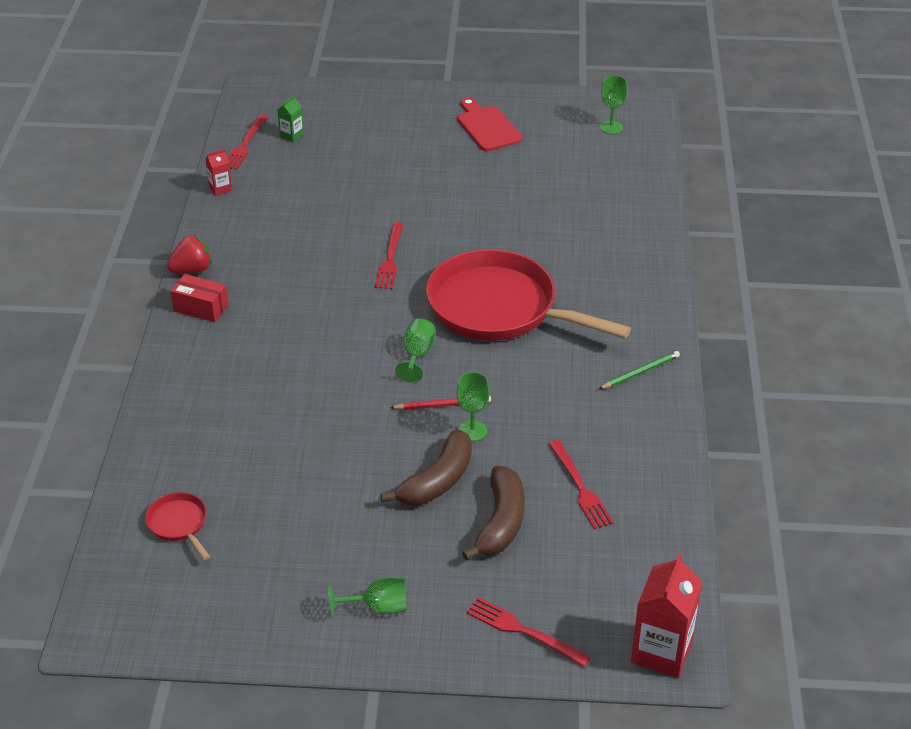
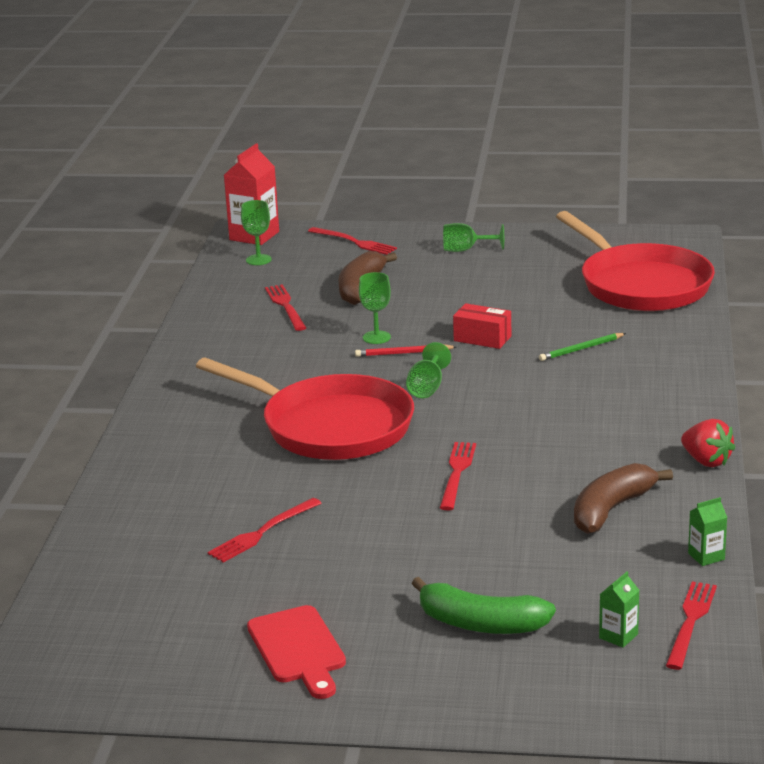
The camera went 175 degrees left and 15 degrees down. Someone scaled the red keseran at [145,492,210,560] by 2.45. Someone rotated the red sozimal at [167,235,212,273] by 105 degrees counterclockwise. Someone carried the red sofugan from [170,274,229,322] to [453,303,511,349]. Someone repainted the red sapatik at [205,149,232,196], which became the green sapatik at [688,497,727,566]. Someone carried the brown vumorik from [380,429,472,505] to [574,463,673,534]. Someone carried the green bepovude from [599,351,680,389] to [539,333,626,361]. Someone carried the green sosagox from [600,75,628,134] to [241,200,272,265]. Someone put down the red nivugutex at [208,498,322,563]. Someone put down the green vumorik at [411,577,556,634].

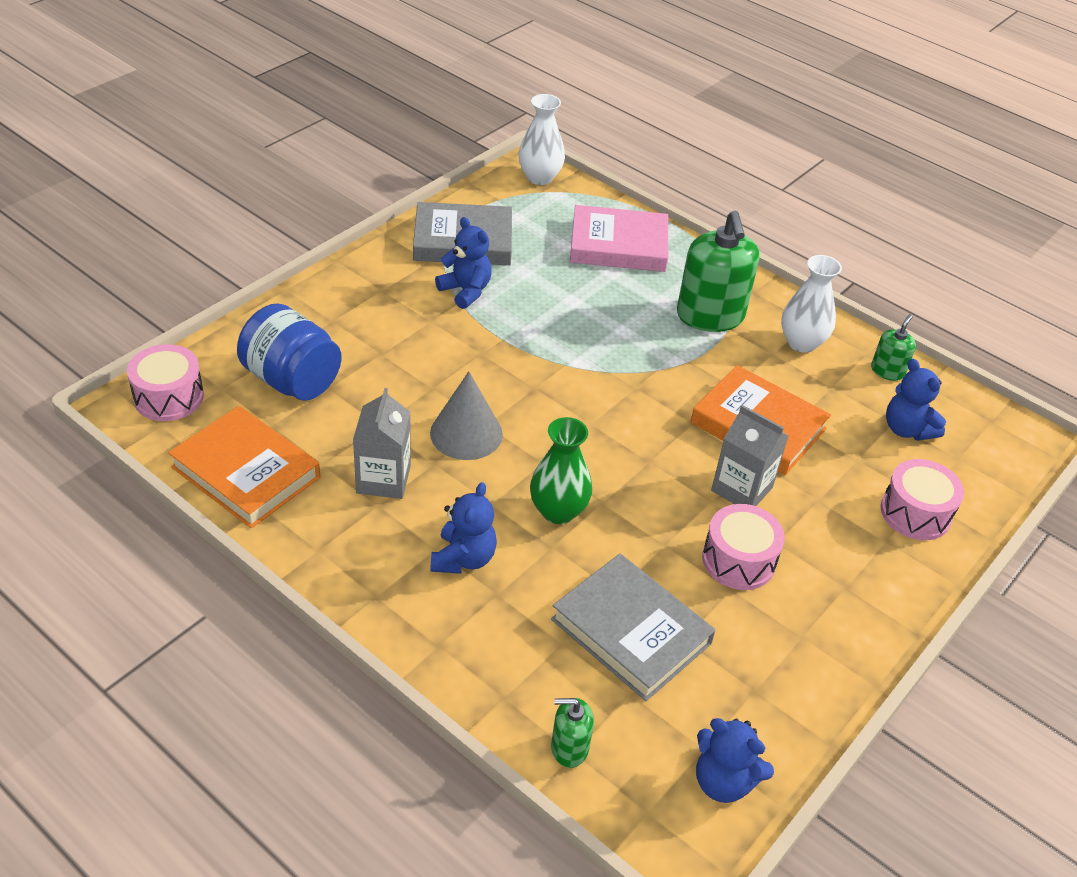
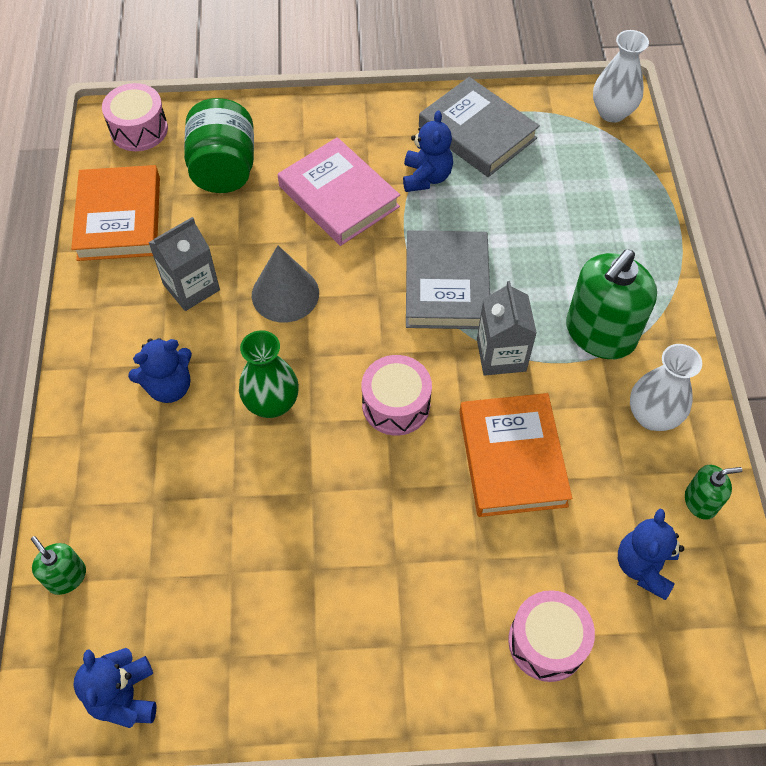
The camera went 50 degrees right and 15 degrees up. Someone repainted the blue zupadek at [237,303,342,401], which became the green zupadek at [184,98,254,193]. Someone carried the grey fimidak from [551,553,716,701] to [406,230,490,329]. Someone carried the pink fimidak from [570,205,668,272] to [278,137,400,246]. Someone carried the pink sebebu from [702,504,785,590] to [362,355,432,435]. Someone carried the grey sapatik from [711,405,789,506] to [477,281,537,376].

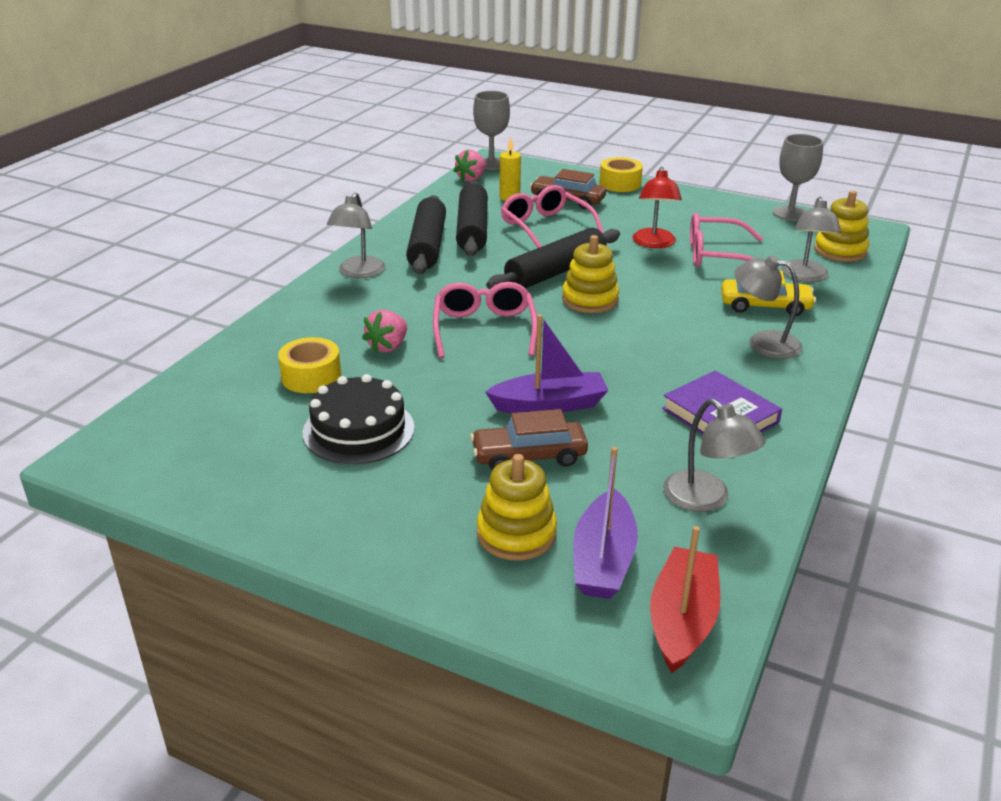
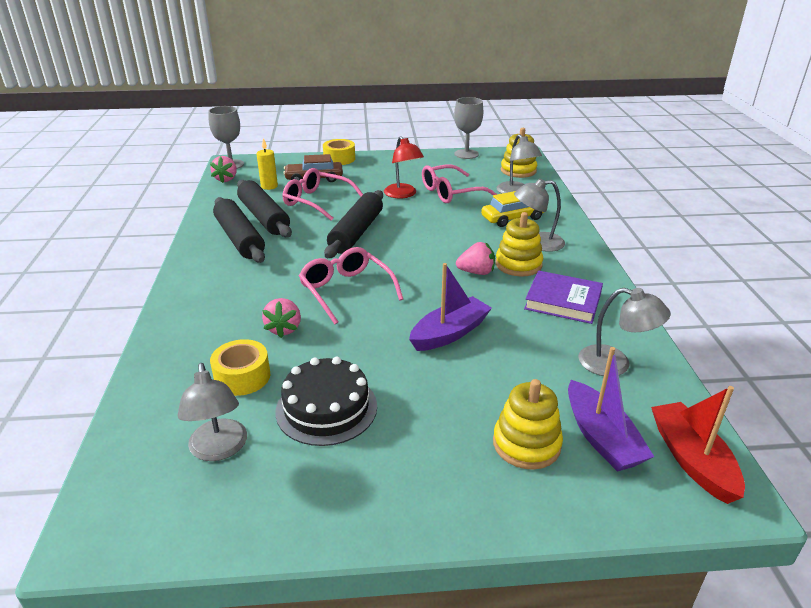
The camera went 30 degrees left and 0 degrees up. Someone carried the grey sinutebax from [327,192,385,278] to [178,363,247,461]. Someone took away the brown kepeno at [470,409,588,470]. Someone carried the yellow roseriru from [562,235,619,313] to [495,212,543,277]. Someone put down the pink sozimal at [456,242,495,275].

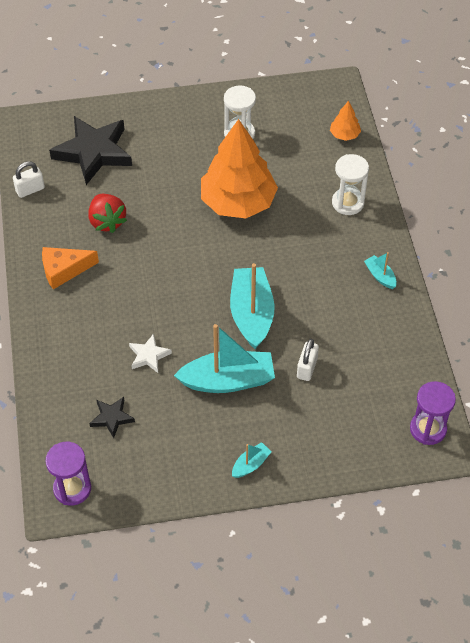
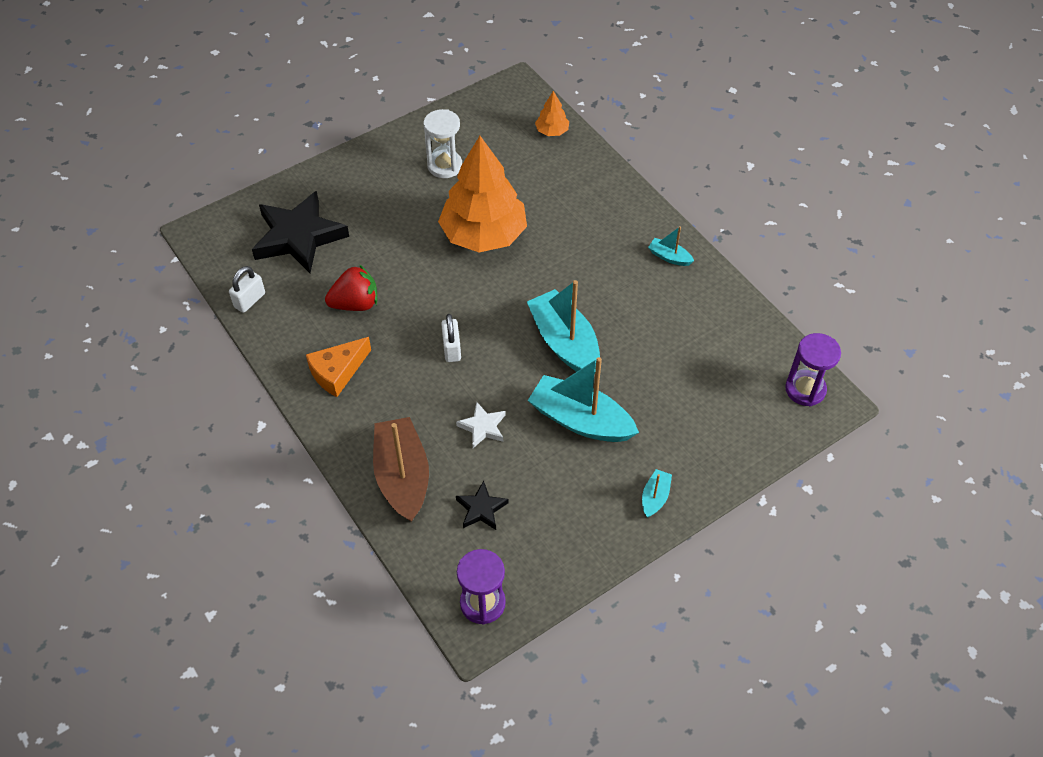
The camera went 25 degrees left and 0 degrees up. Someone rotated the red sozimal at [88,194,127,233] by 60 degrees counterclockwise. Someone rotated the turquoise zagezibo at [174,324,275,393] by 120 degrees counterclockwise. Someone carried the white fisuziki from [297,339,319,381] to [441,314,461,362]. Someone took away the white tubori at [332,154,369,215]. Someone put down the brown zagezibo at [373,417,429,522].

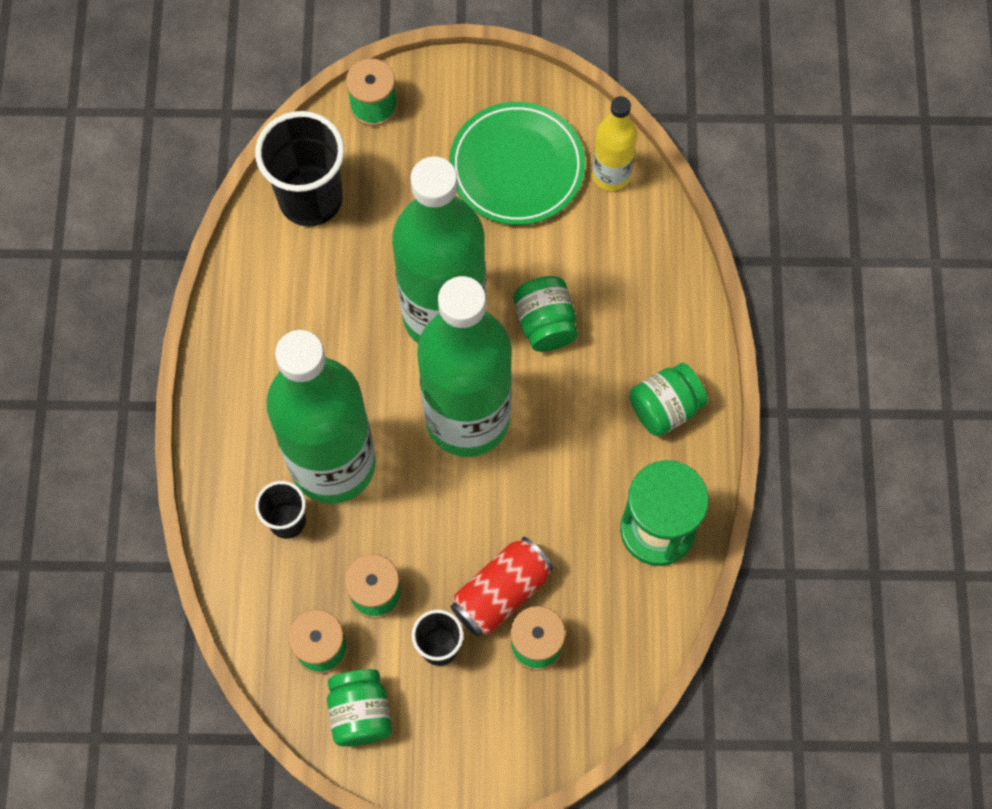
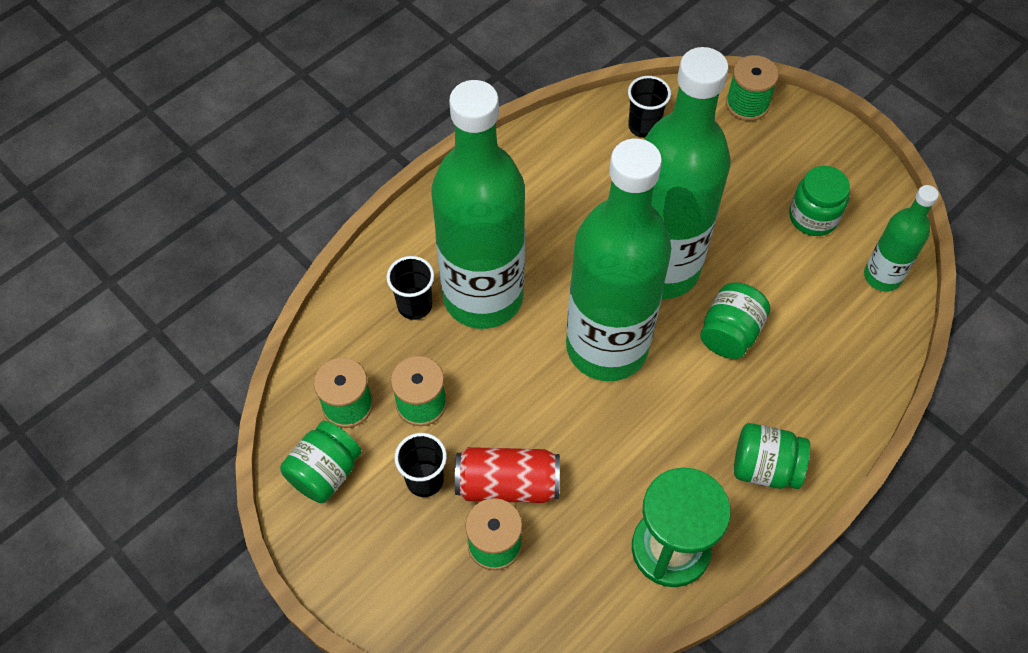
The camera went 45 degrees right and 10 degrees down. Someone scaled the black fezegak at [255,111,345,226] by 0.54. Someone swapped the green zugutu at [449,102,585,225] for the green zupadek at [789,166,850,236]. Someone repainted the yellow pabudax at [592,96,637,191], which became the green pabudax at [864,185,939,291].

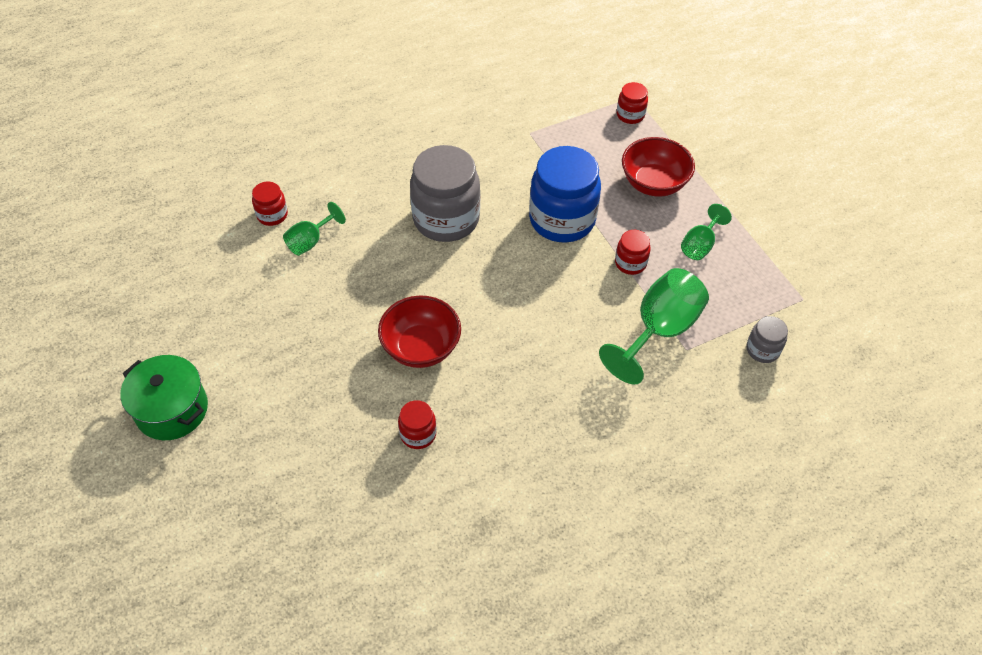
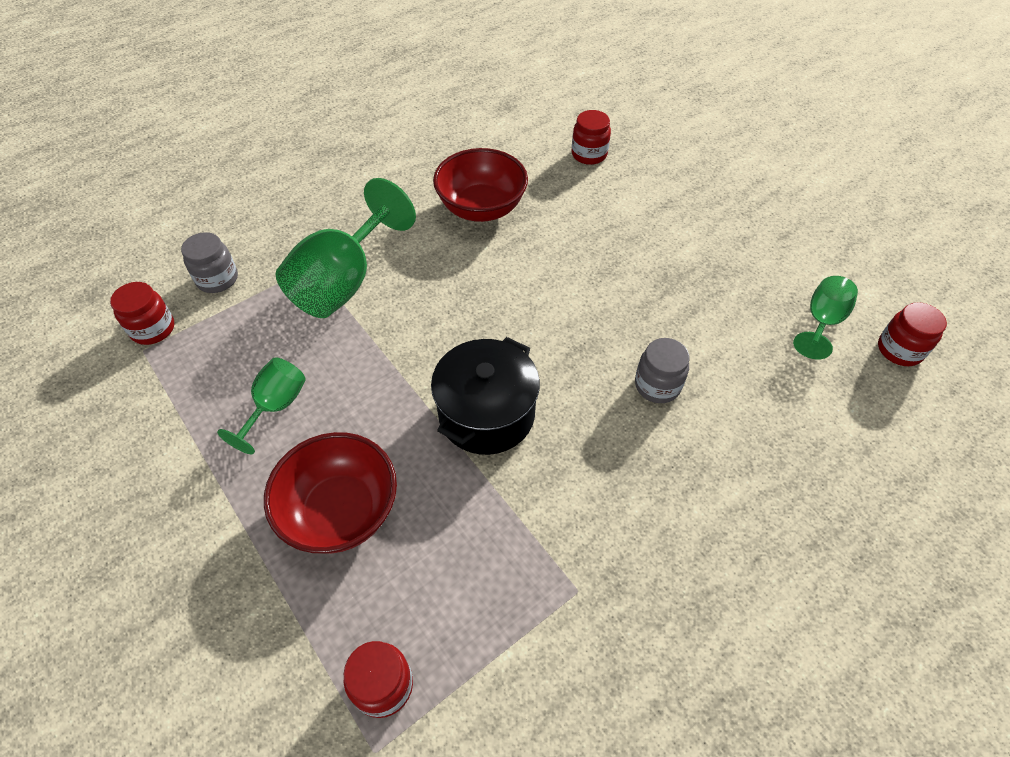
The camera went 170 degrees right and 0 degrees up. Someone took away the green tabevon at [120,355,208,440]. Someone carried the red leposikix from [378,296,461,368] to [433,148,528,222]. Someone scaled the grey zupadek at [410,145,480,242] by 0.47. Someone swapped the blue zupadek at [529,146,601,243] for the black tabevon at [431,337,540,455]. Someone carried the red zupadek from [615,230,651,275] to [110,282,175,345].

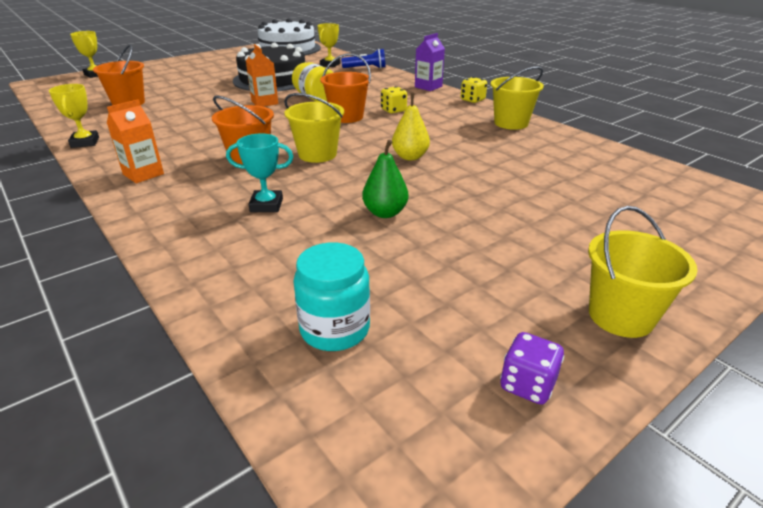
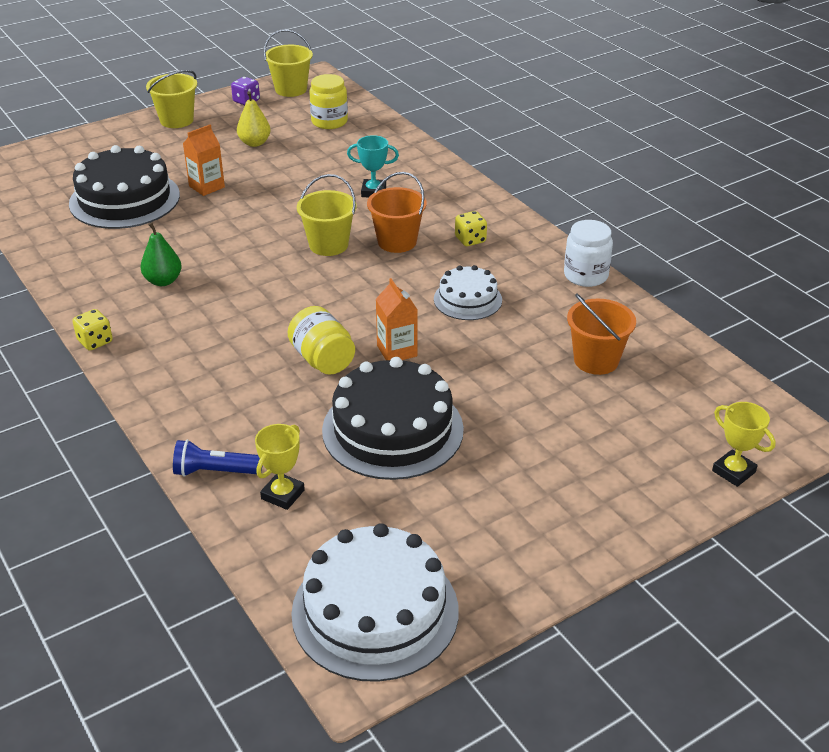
The camera went 175 degrees left and 5 degrees up. Someone swapped the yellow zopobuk at [49,84,99,148] for the white zupadek at [564,220,613,287]. Someone carried the orange sapatik from [107,99,164,183] to [183,124,225,196]. Someone repainted the turquoise zupadek at [293,242,370,351], which became the yellow zupadek at [309,74,348,129]. Someone took away the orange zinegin at [320,53,371,123]. Someone carried the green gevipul from [362,140,408,218] to [140,222,182,286]. Someone carried the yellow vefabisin from [381,86,407,114] to [455,211,487,246]. Someone carried the yellow gevipul from [392,93,430,160] to [237,91,271,147]. Someone took away the purple sapatik at [415,33,445,91]. Someone carried the yellow zinegin from [491,66,544,130] to [264,29,313,97]. Someone put down the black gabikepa at [69,145,180,229]. Someone put down the white gabikepa at [434,265,502,320].

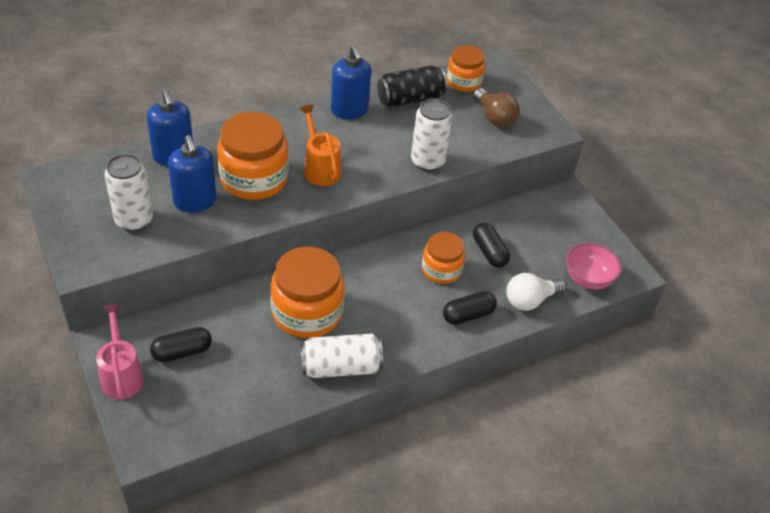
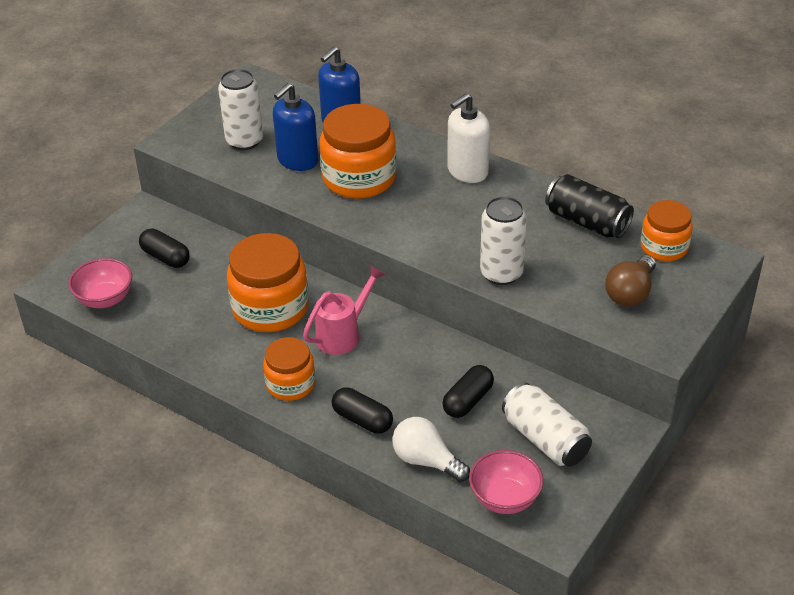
The camera went 65 degrees right and 5 degrees down. Someone carried the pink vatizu from [96,303,144,400] to [303,265,385,355]. Someone took away the orange vatizu at [299,105,341,186]. Someone carried the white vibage from [301,333,383,378] to [502,382,592,467]. Someone took away the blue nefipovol at [331,45,371,119]. Someone carried the orange zupadek from [422,232,465,284] to [263,337,315,401]. Someone put down the pink leposikix at [68,258,132,308]. Someone put down the white nefipovol at [447,93,490,183].

